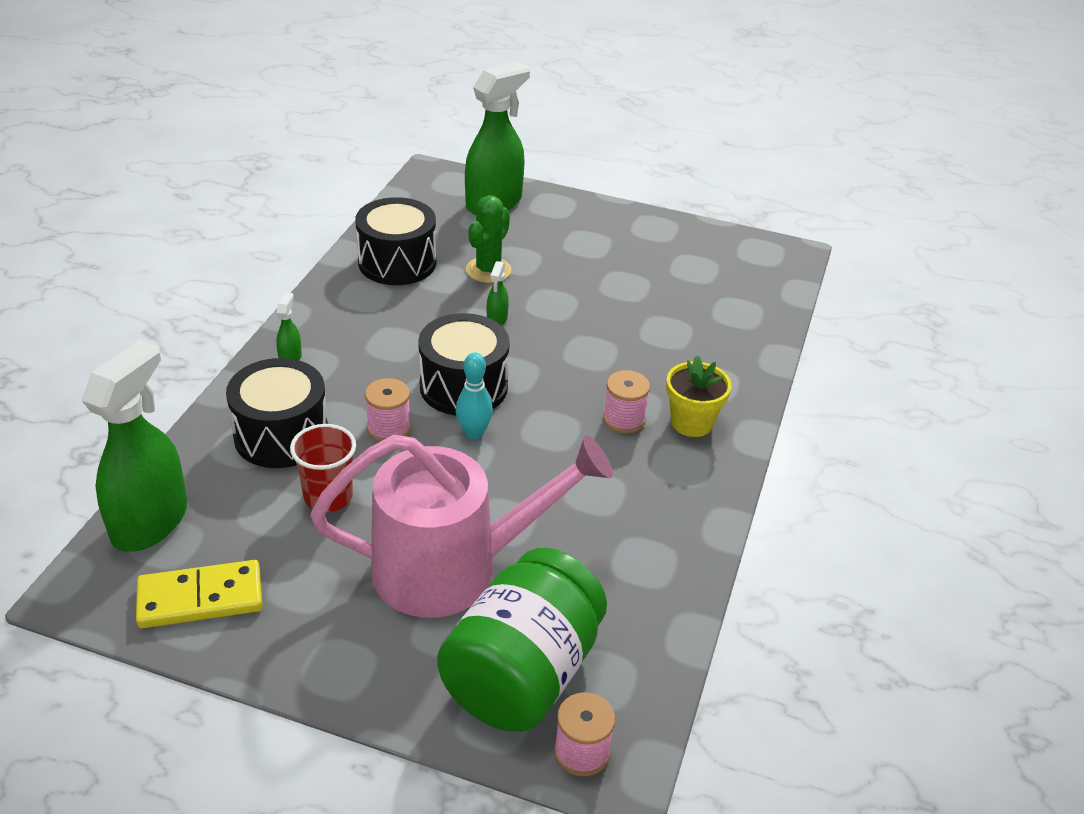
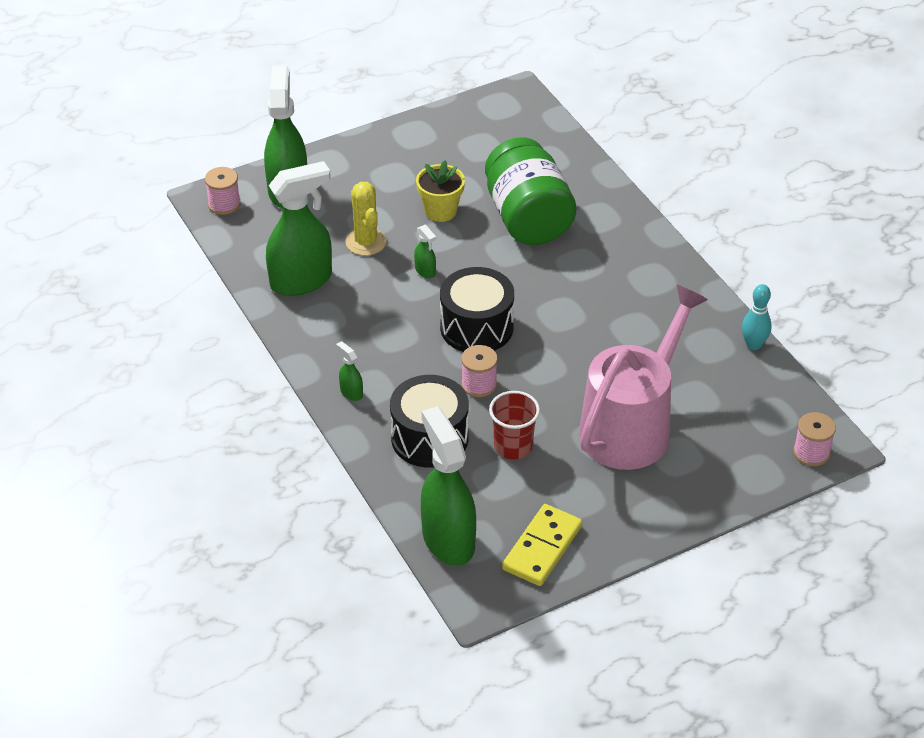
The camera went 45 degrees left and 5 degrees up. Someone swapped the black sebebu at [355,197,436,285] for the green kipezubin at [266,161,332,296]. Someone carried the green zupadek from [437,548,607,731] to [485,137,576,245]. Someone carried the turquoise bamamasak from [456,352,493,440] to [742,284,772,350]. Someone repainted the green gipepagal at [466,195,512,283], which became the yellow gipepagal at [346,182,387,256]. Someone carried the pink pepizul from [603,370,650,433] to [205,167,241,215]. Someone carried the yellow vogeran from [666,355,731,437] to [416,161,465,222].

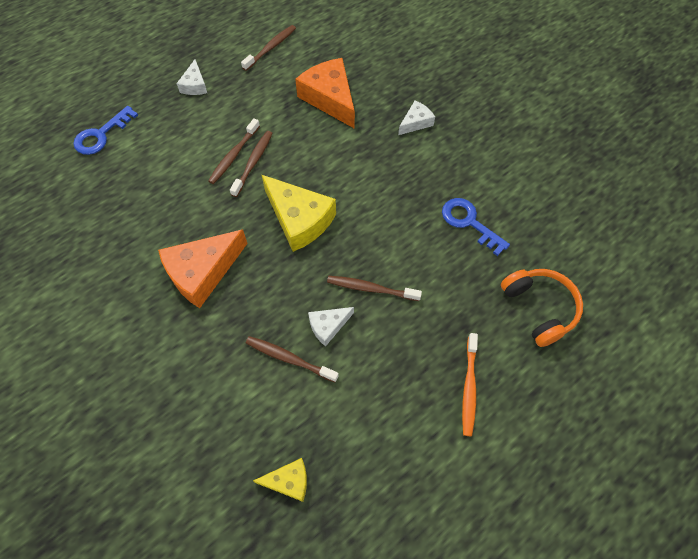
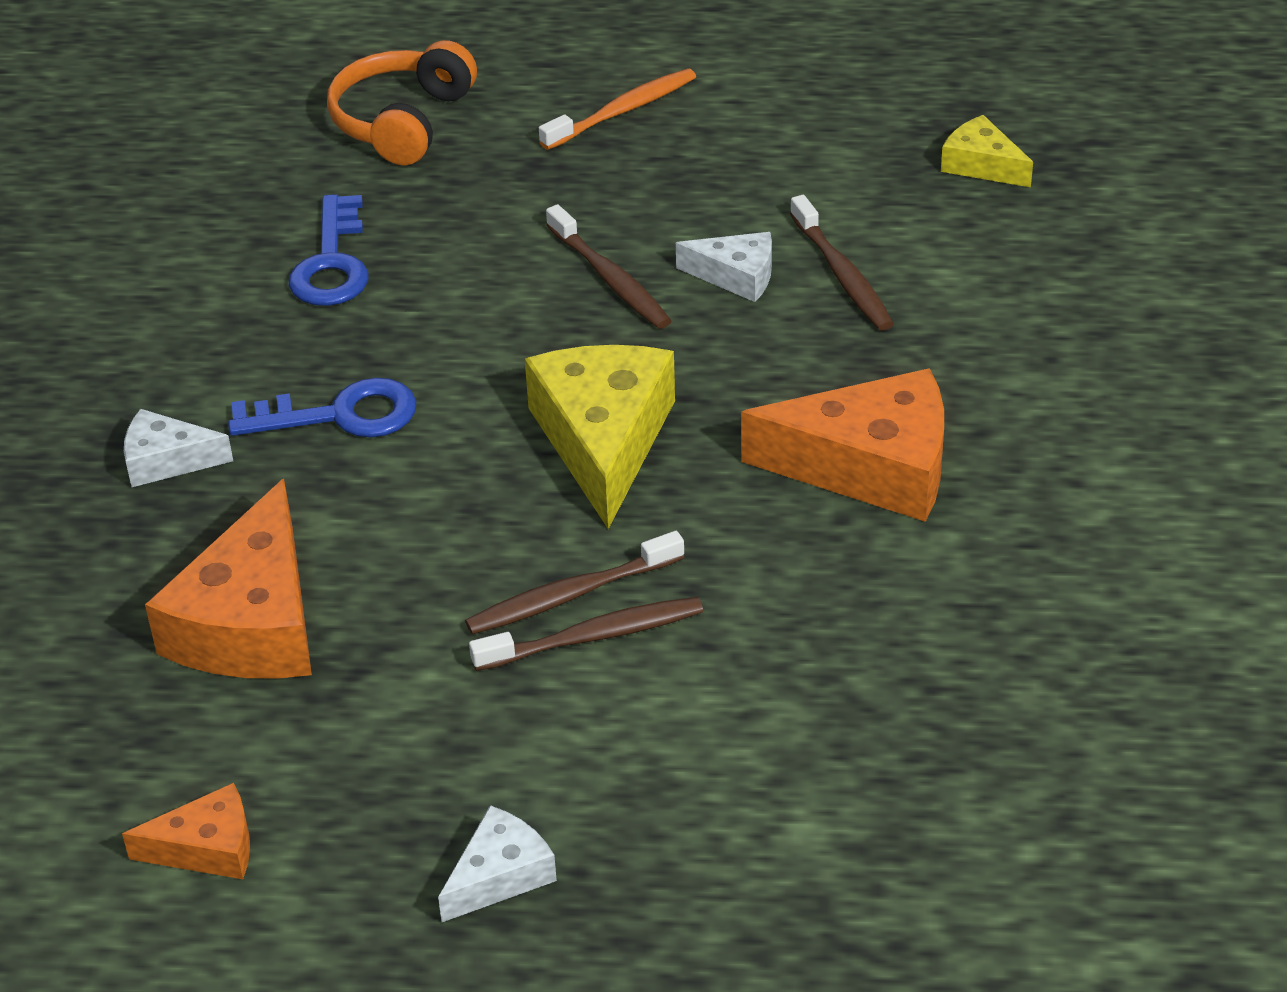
The camera went 135 degrees left and 20 degrees down. Someone carried the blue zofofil from [73,106,138,155] to [228,378,416,437]. Someone swapped the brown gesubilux at [241,25,296,71] for the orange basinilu at [122,783,250,879].

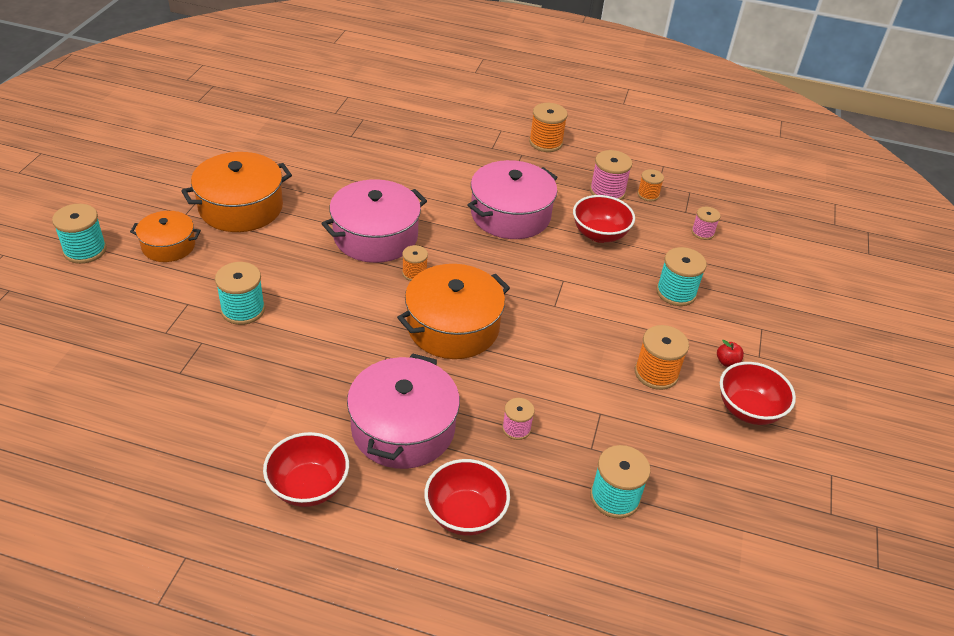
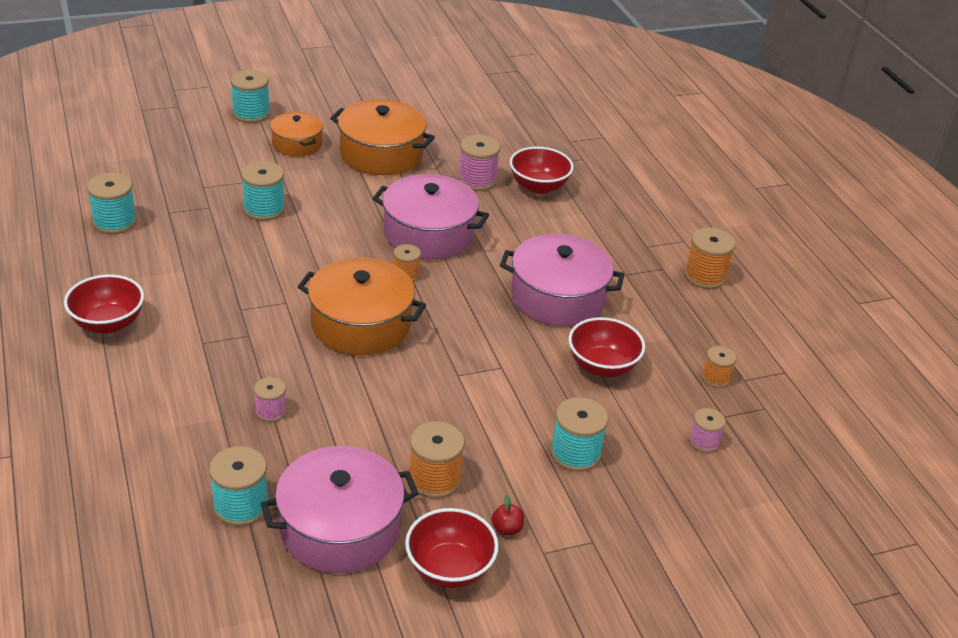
The camera went 55 degrees right and 5 degrees down. Someone carried the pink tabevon from [347,353,460,469] to [260,446,419,573]. Someone carried the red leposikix from [424,459,510,536] to [510,147,574,194]. Someone carried the pink pepizul from [590,150,632,200] to [458,135,500,191]. Someone put down the turquoise pepizul at [87,173,137,234].

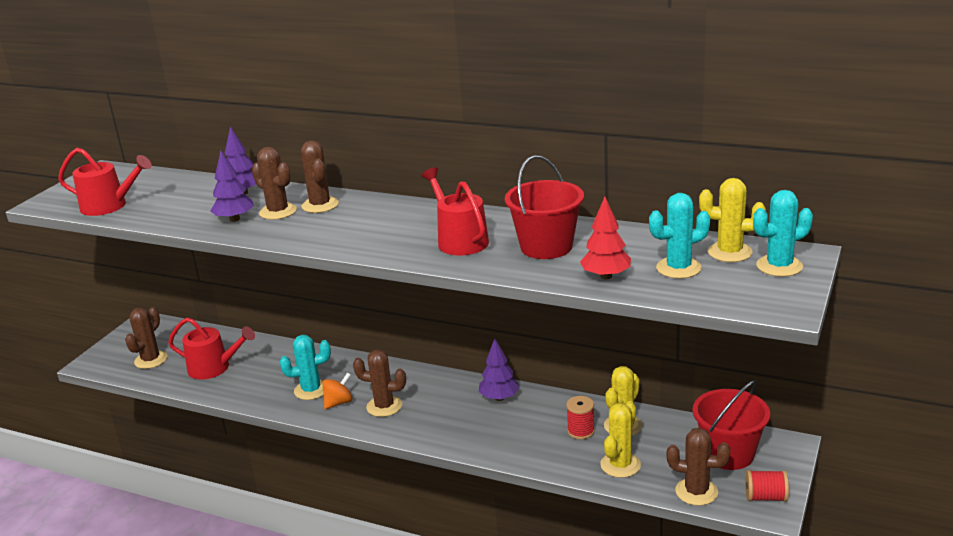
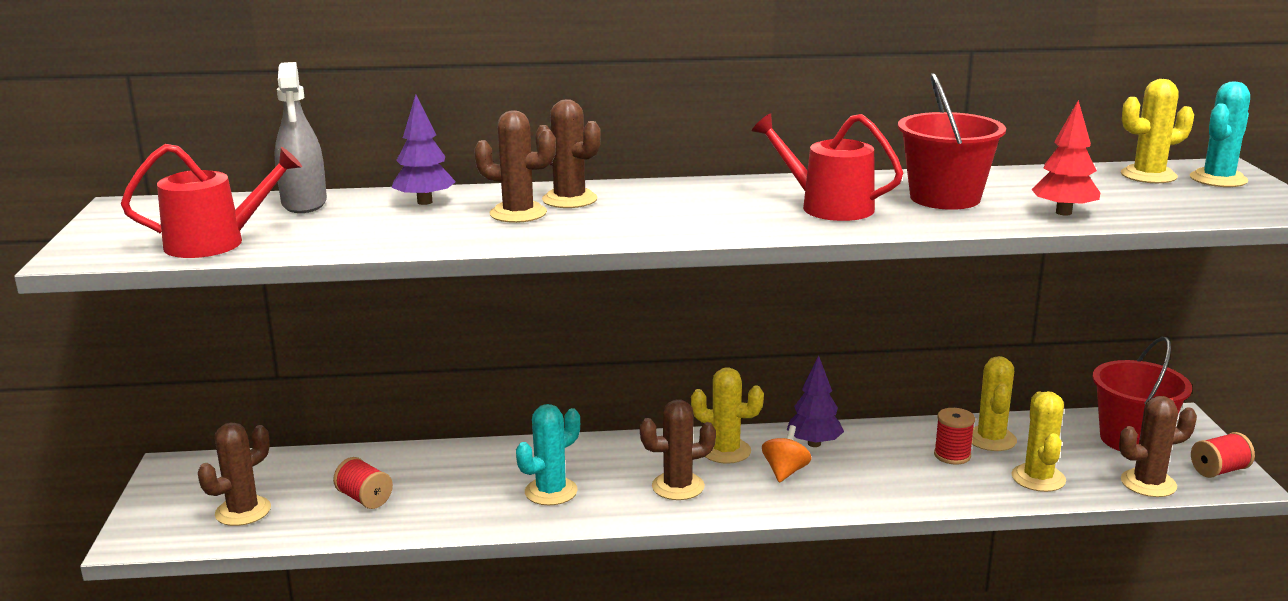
The camera went 30 degrees left and 5 degrees down. Someone rotated the brown gipepagal at [125,307,167,369] by 45 degrees clockwise. Someone swapped the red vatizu at [168,317,255,380] for the red pepizul at [333,457,393,509]. Someone took away the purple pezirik at [210,150,254,222]. Someone carried the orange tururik from [322,372,352,409] to [762,425,812,483]. Someone took away the turquoise gipepagal at [649,193,710,279]. Someone put down the grey kipezubin at [274,62,327,213]. Someone put down the yellow gipepagal at [691,367,764,464].

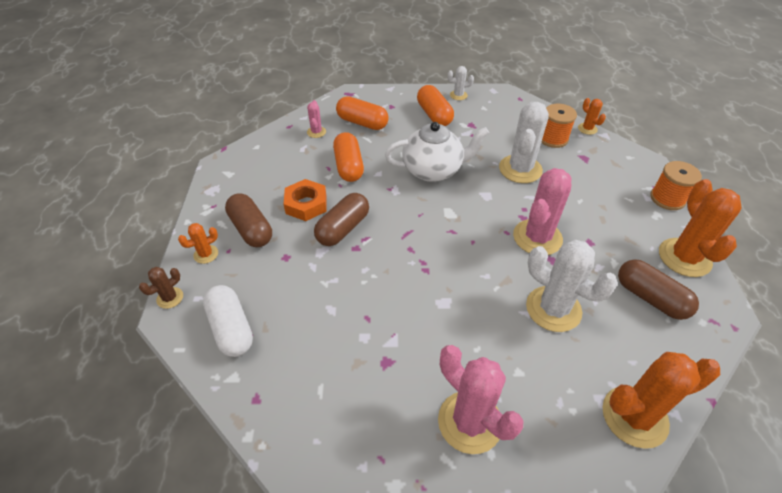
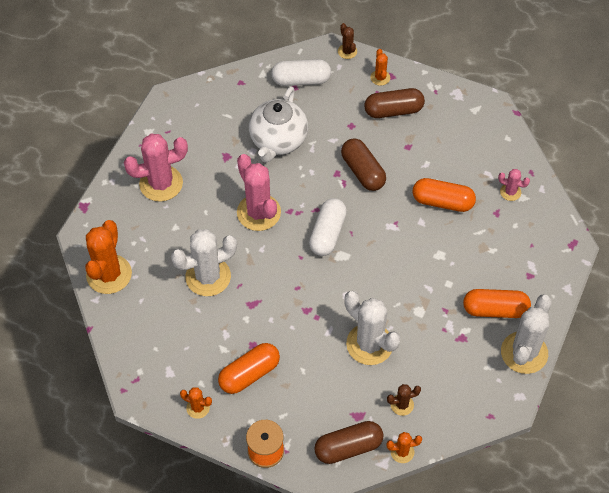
The camera went 115 degrees right and 10 degrees up. Someone took away the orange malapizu at [284,179,327,221]. Someone carried the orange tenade from [336,96,389,130] to [218,343,280,394]. Someone carried the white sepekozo from [385,122,489,182] to [249,87,308,163]. Someone scaled the white gipepagal at [448,66,474,100] by 2.07. Someone carried the pink gipepagal from [513,168,571,255] to [237,154,281,231]. Someone swapped the orange pepizul at [541,104,577,148] for the brown gipepagal at [387,384,421,416]. Someone carried the brown tenade from [618,259,699,320] to [314,421,383,464]. Someone scaled the orange gipepagal at [659,179,742,277] by 0.48. Someone put down the white tenade at [309,198,347,256].

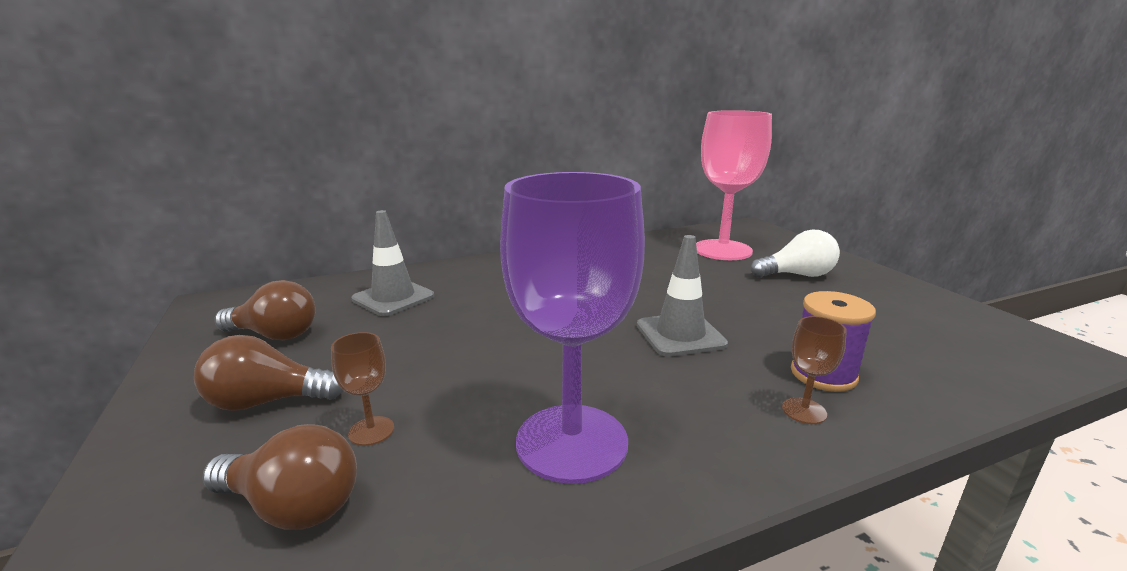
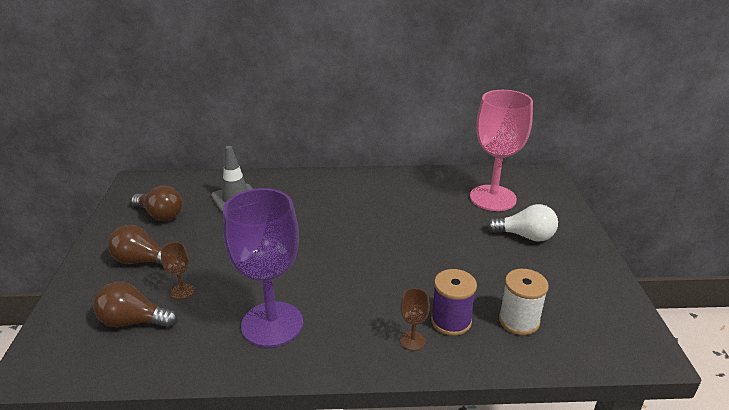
The camera went 20 degrees right and 10 degrees up. Someone rotated the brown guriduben at [202,424,357,529] by 150 degrees clockwise. Someone took away the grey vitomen at [637,235,728,357]. Someone put down the white pepizul at [499,269,549,335].

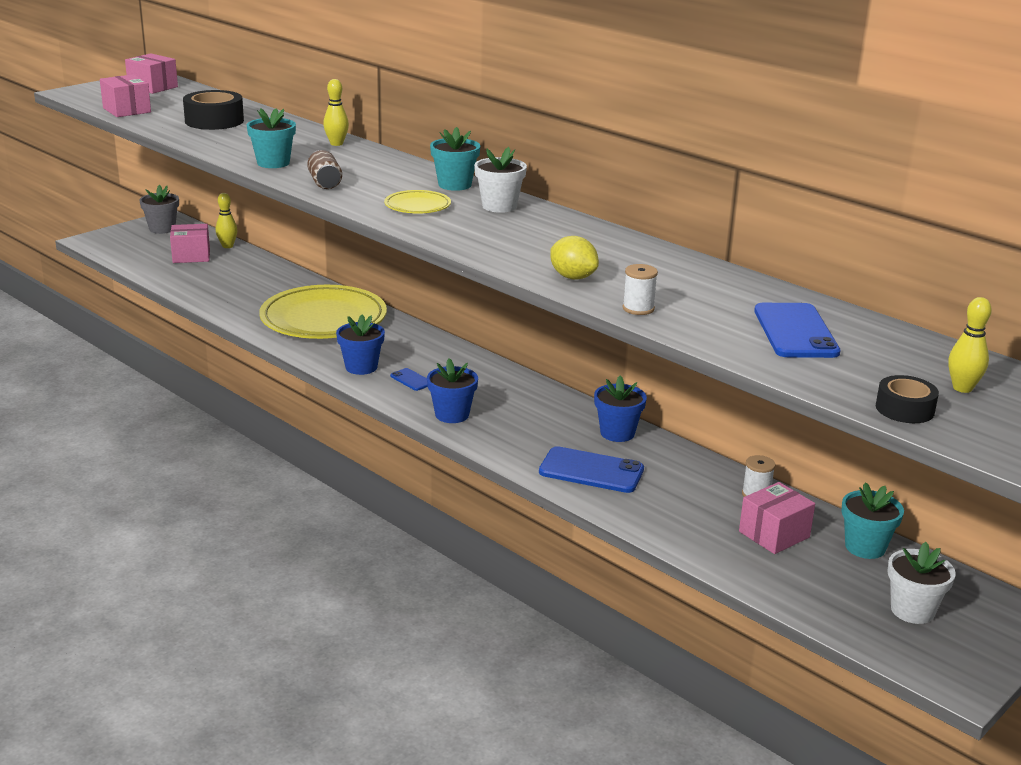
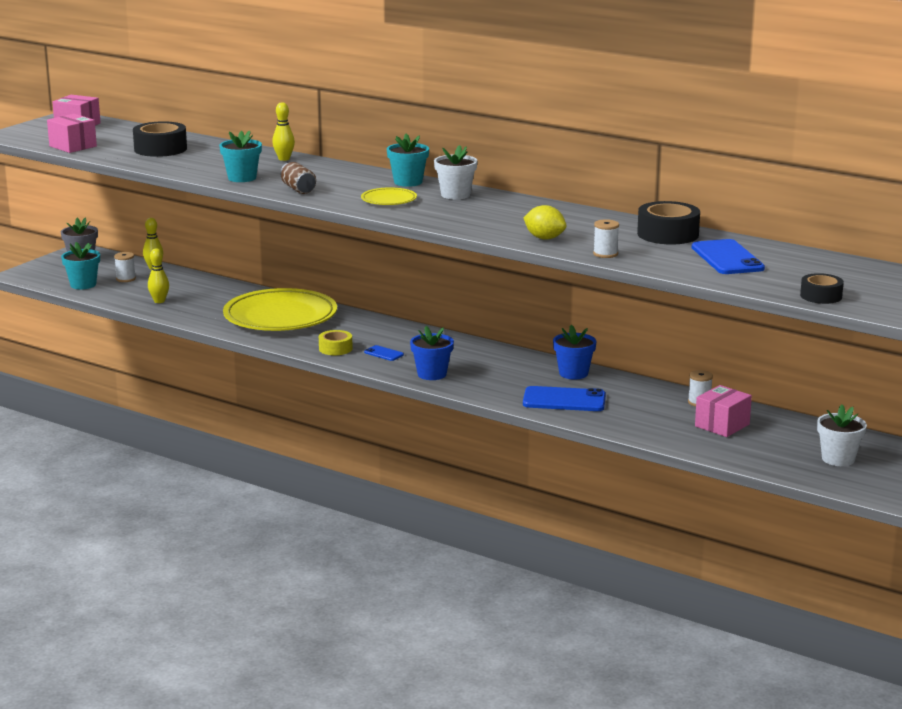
The camera went 10 degrees left and 5 degrees down. Someone swapped the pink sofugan at [170,224,210,263] for the white pepizul at [114,252,136,282]. Someone swapped the blue vogeran at [336,315,385,375] for the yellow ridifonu at [319,330,353,355]. Someone carried the turquoise vogeran from [841,482,904,559] to [61,242,100,289]. Someone carried the yellow bamamasak from [949,297,992,393] to [148,248,169,303]. Someone put down the black ridifonu at [637,201,700,244].

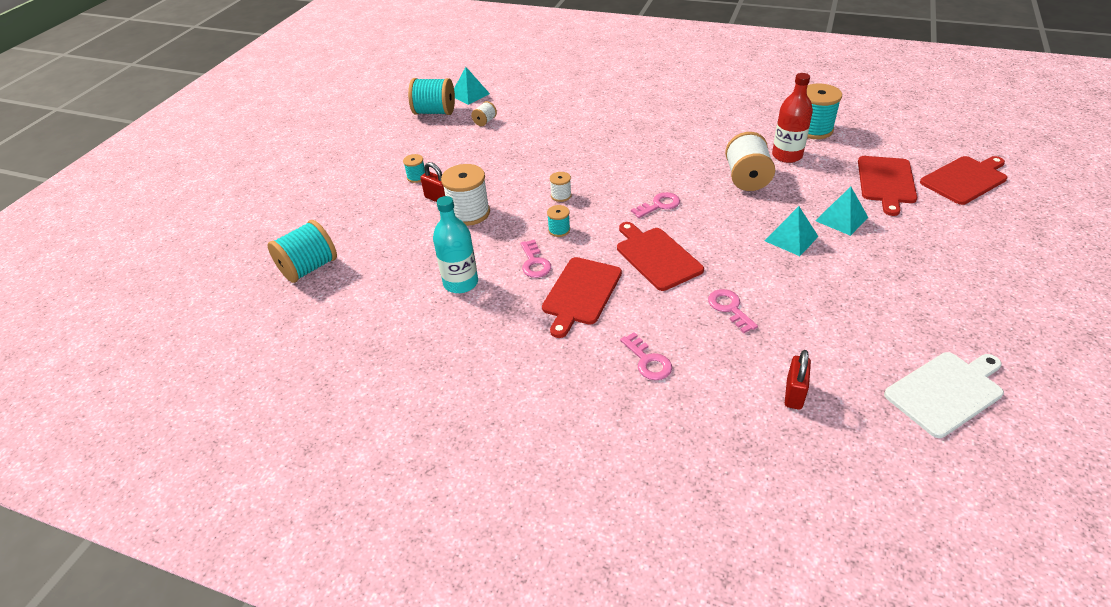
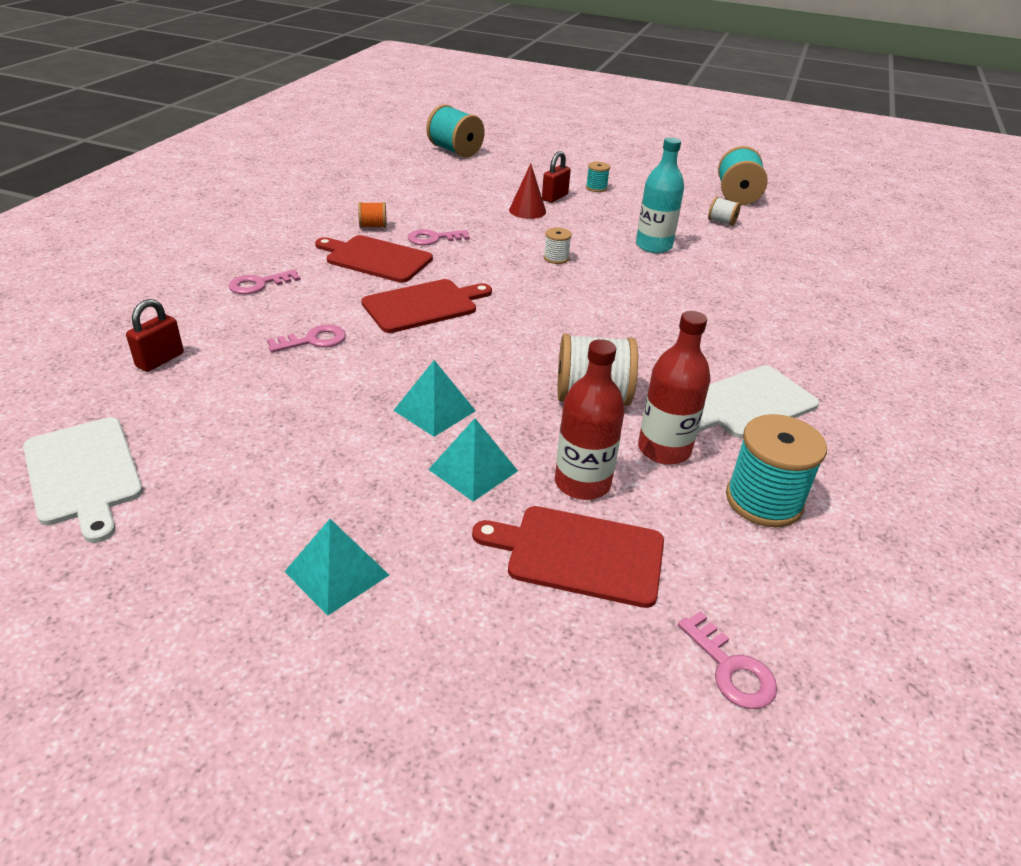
The camera went 85 degrees right and 5 degrees down. Someone carried the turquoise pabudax from [433,196,478,293] to [636,137,684,253]. Someone swapped the white pepizul at [441,164,490,226] for the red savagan at [509,163,546,219]. Someone carried the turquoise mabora from [454,67,490,105] to [284,519,389,616]. Someone took away the turquoise pepizul at [547,205,570,237]. Someone carried the pink zofofil from [631,192,680,218] to [678,611,777,709]. Someone rotated the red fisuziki at [785,350,811,410] by 75 degrees counterclockwise. Someone took away the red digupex at [920,156,1007,205]. Someone put down the orange pepizul at [358,202,387,228]. Someone put down the red pabudax at [555,339,625,500]. Someone put down the white digupex at [698,365,819,438].

